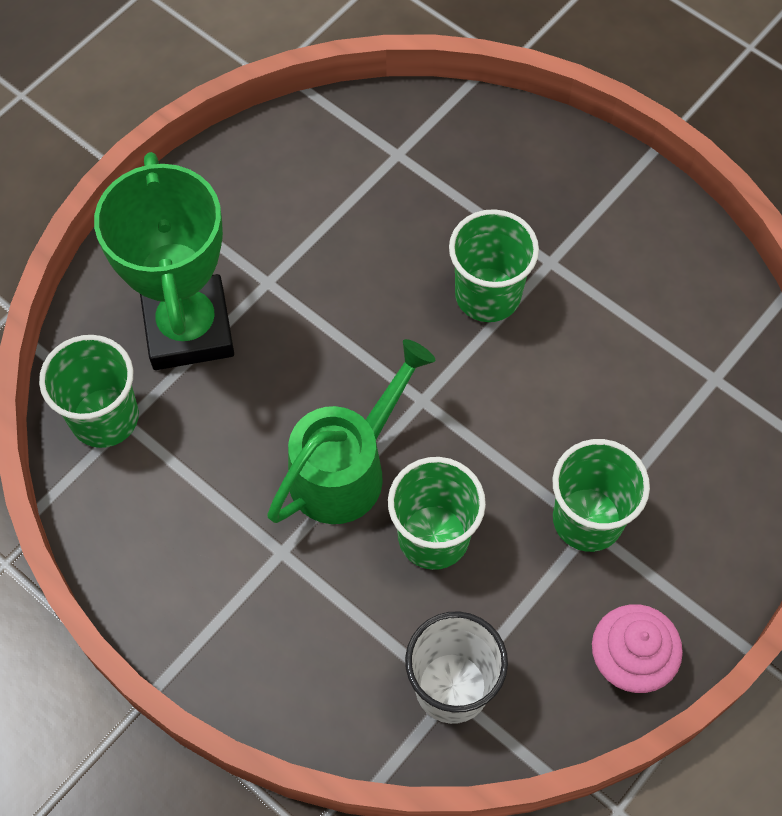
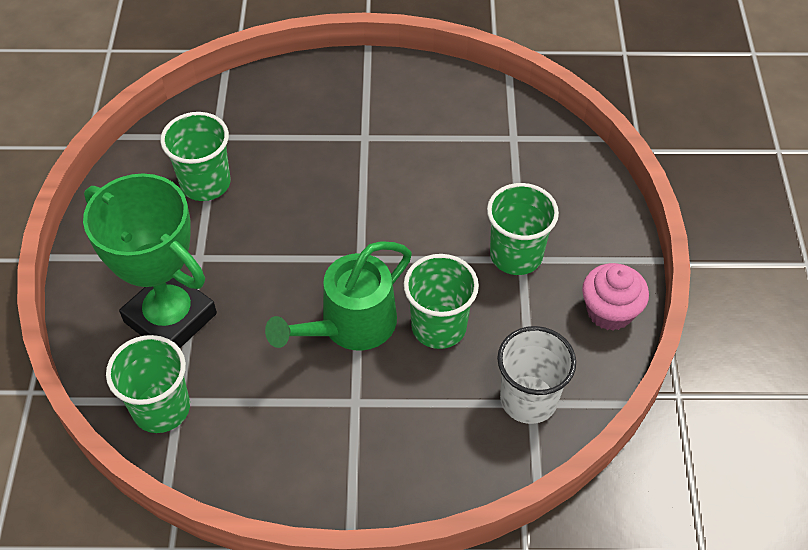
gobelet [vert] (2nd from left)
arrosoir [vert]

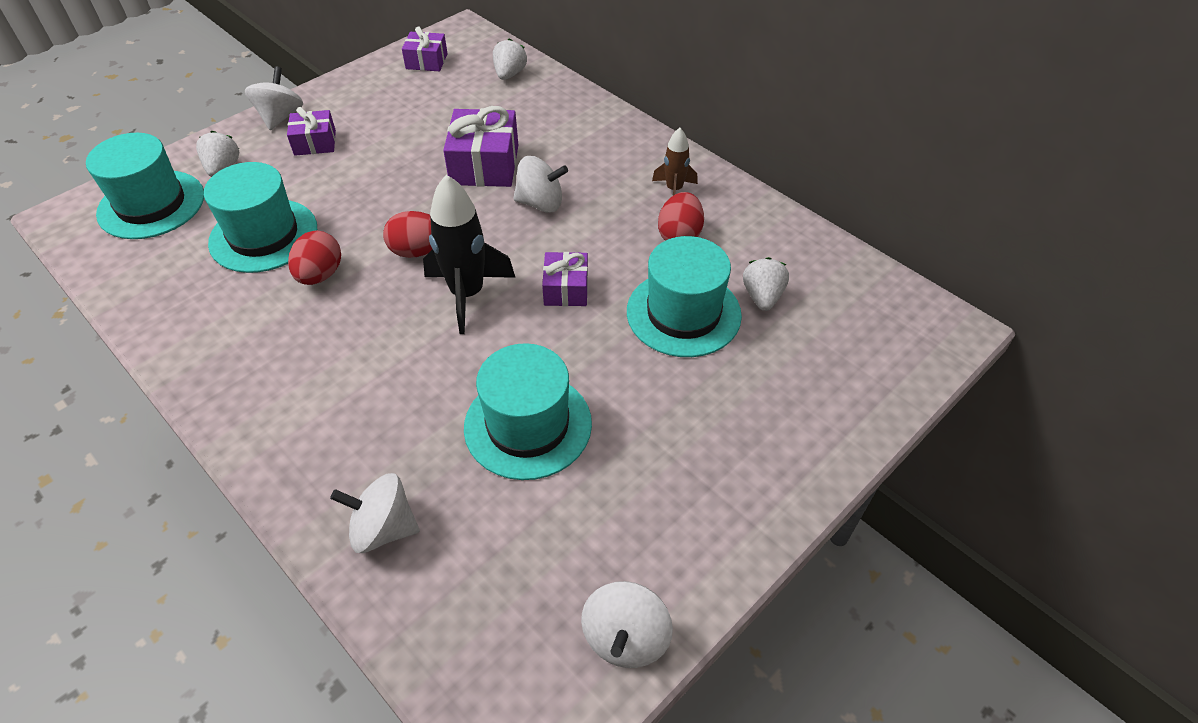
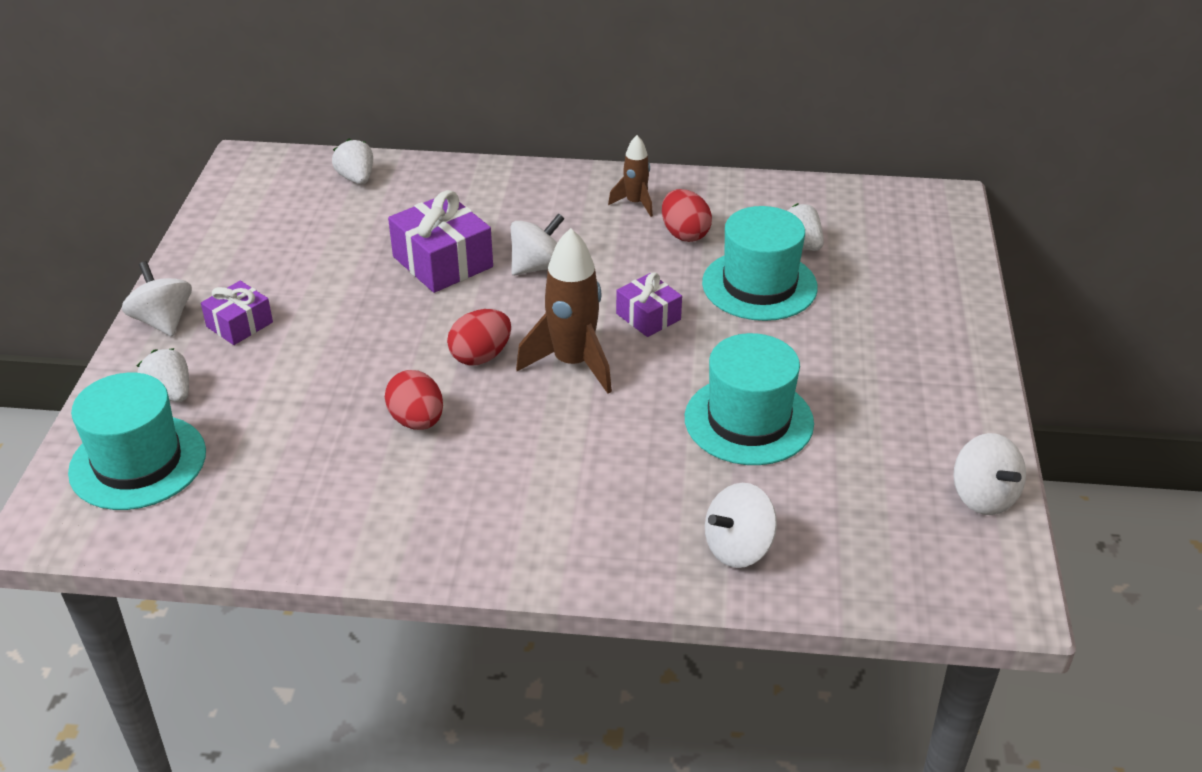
cadeau [violet] (2nd from left in the first image)
chapeau [turquoise] (2nd from left in the first image)
fusée [marron] (1st from left)

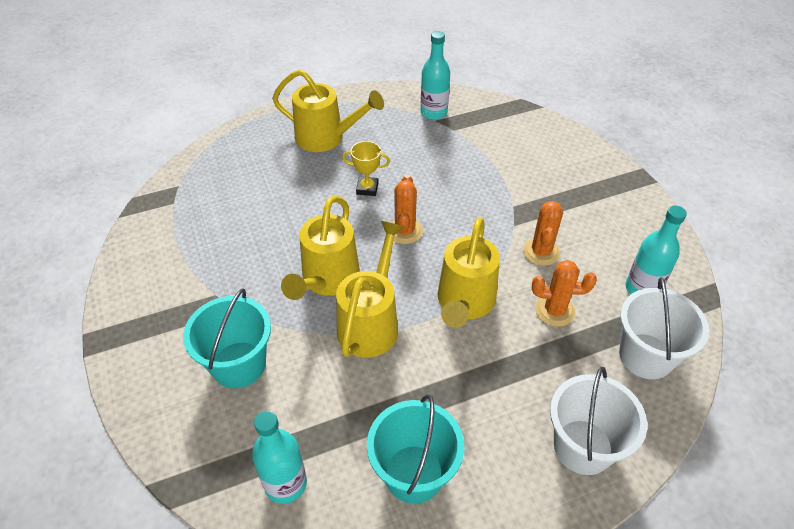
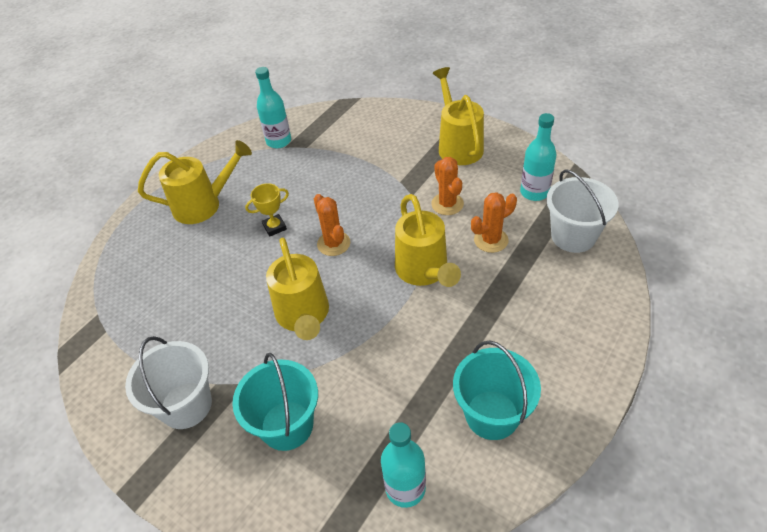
arrosoir [jaune] (4th from left)
seau [blanc] (1st from left)

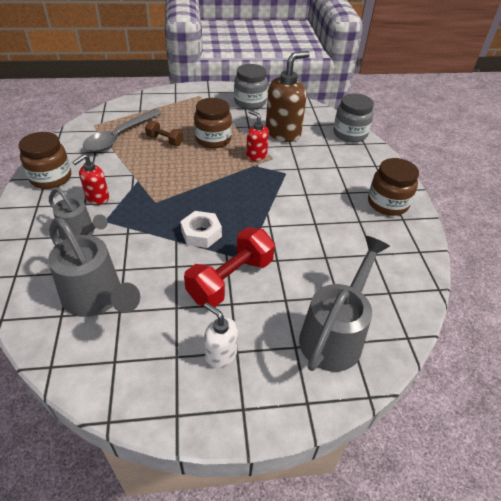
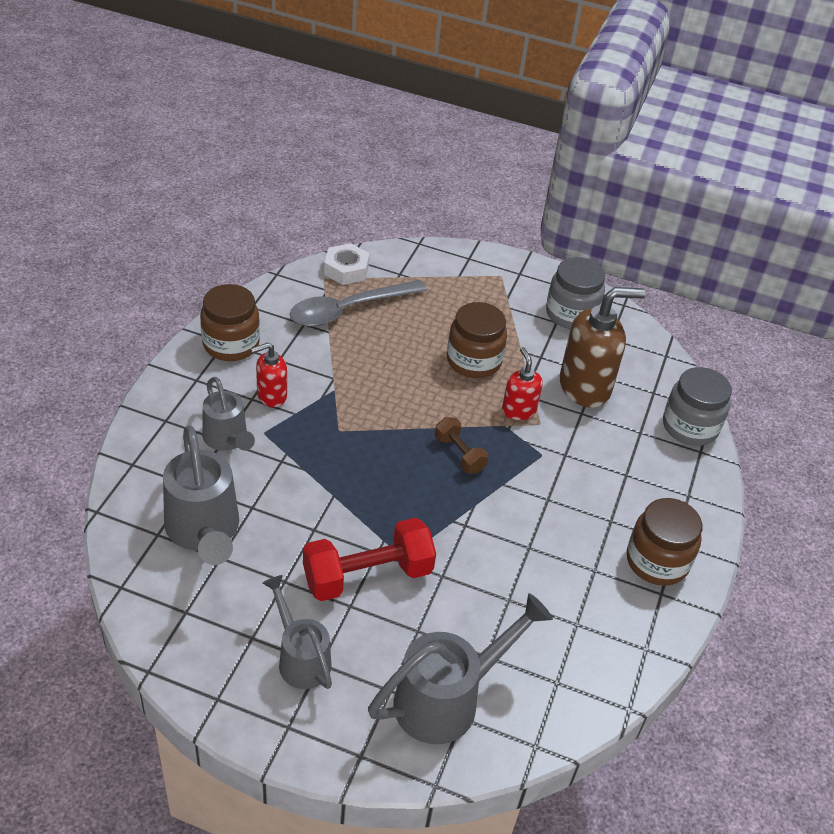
haltère [marron]
écrou [blanc]
arrosoir [gris] (3rd from left)

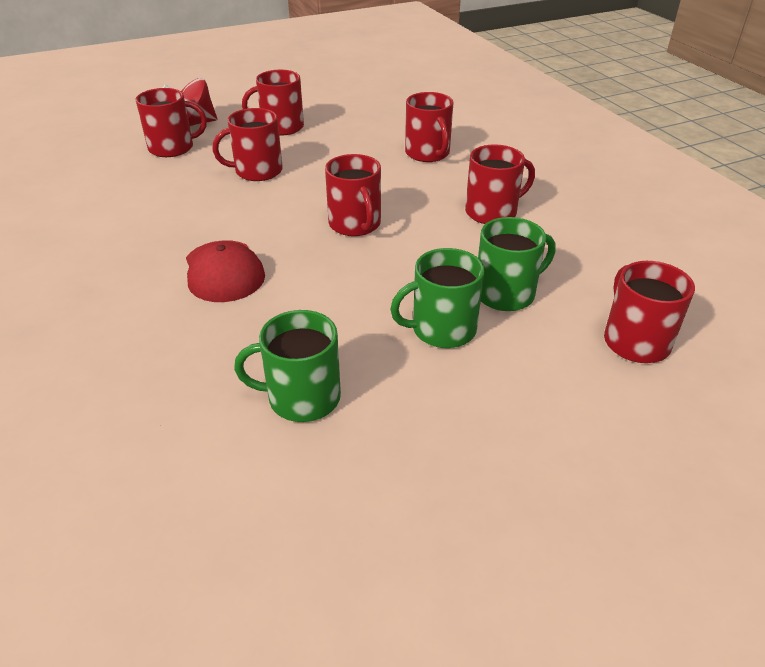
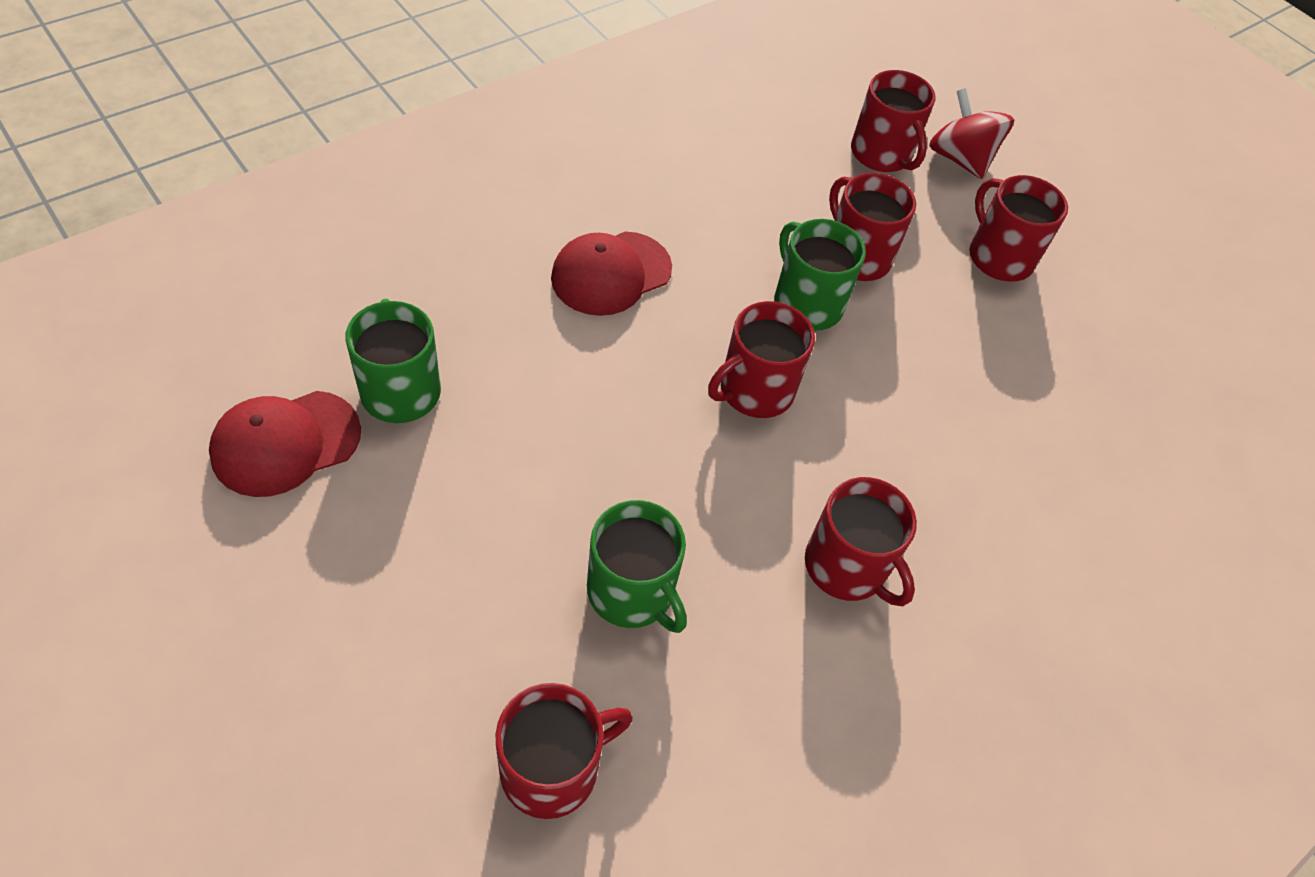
tasse [rouge] (5th from left in the first image)
tasse [vert] (3rd from left)
casquette [rouge] (1st from left)

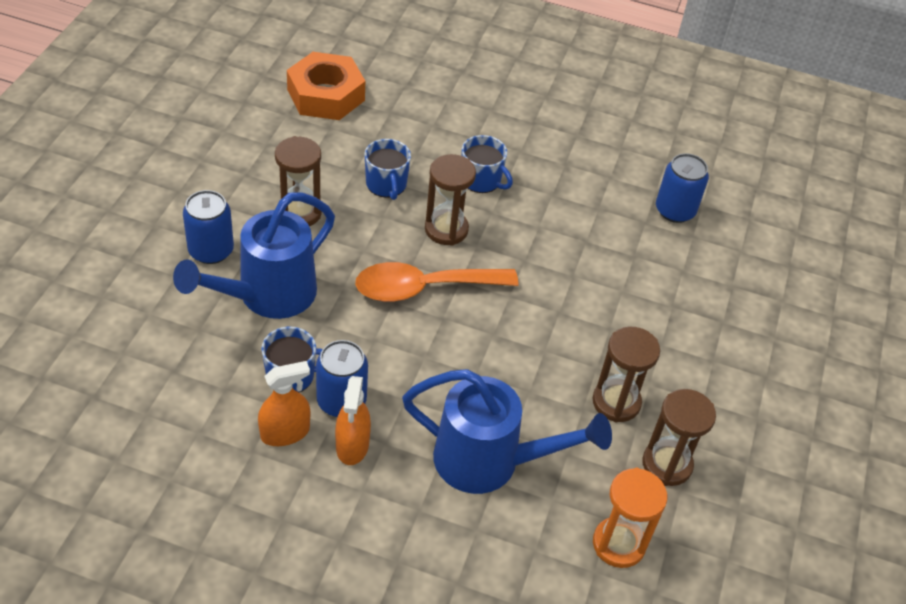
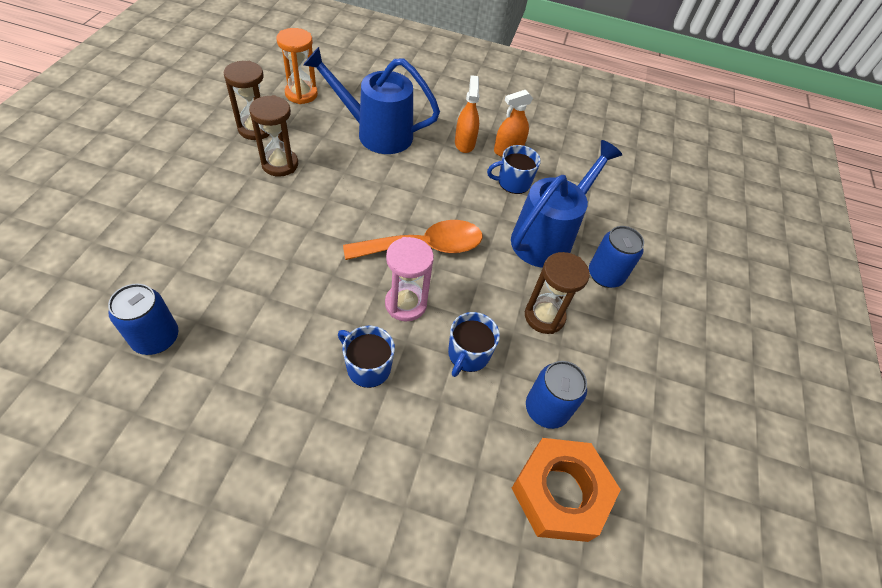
tasse [bleu] (2nd from left)
sablier [rose]
canette [bleu] (2nd from left)

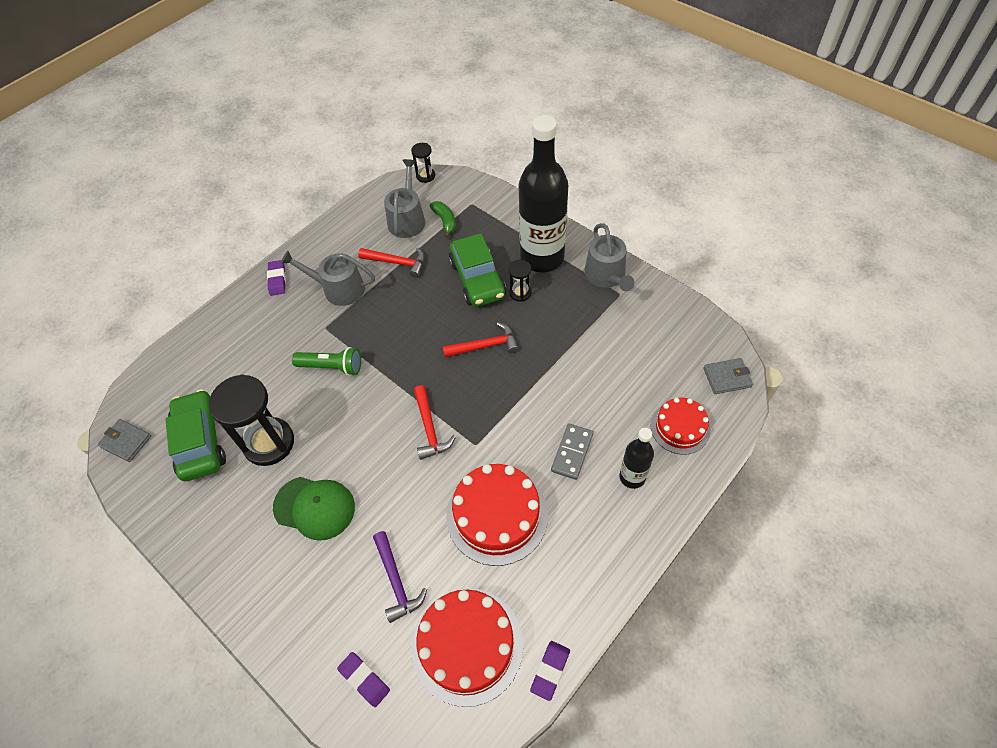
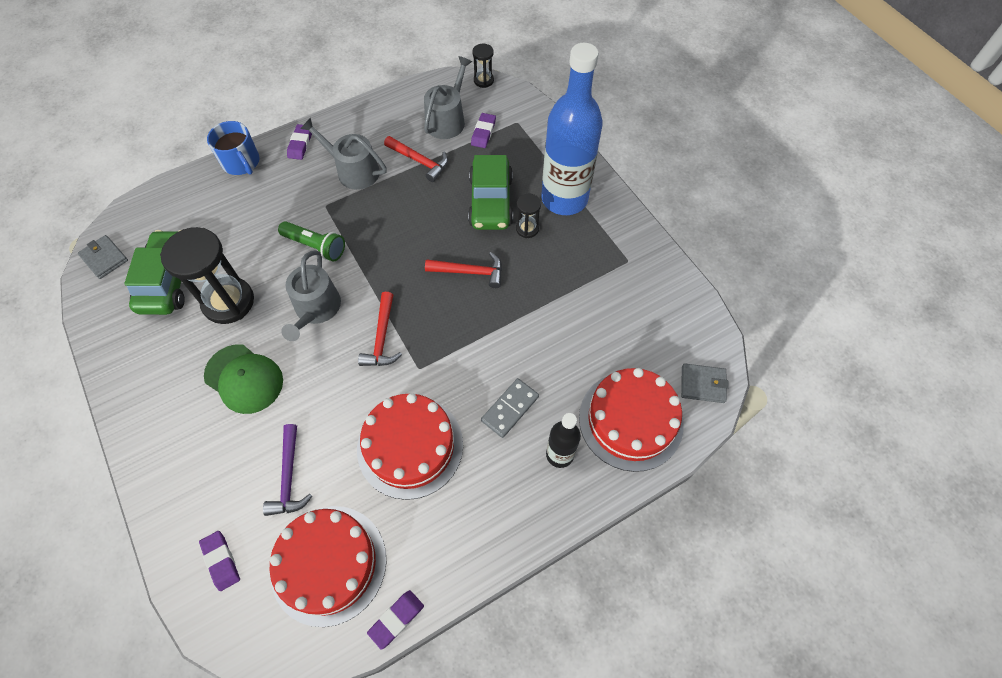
bouteille [bleu]
gomme [violet] (4th from left)
arrosoir [gris] (1st from left)
gâteau [rouge] (3rd from left)
tasse [bleu]

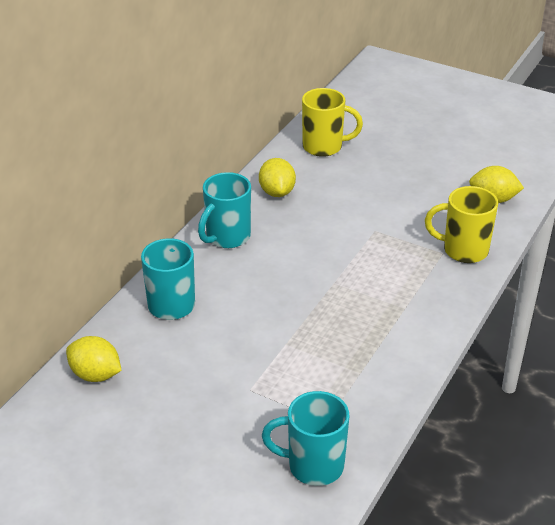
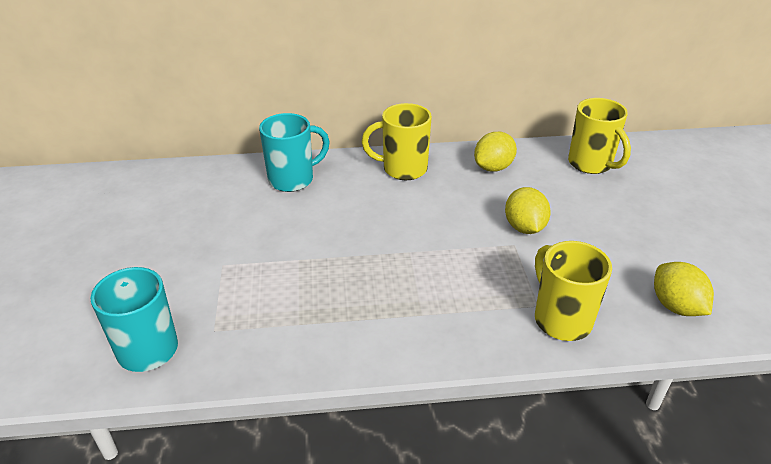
tasse [jaune] (1st from left)
citron [jaune] (2nd from left)

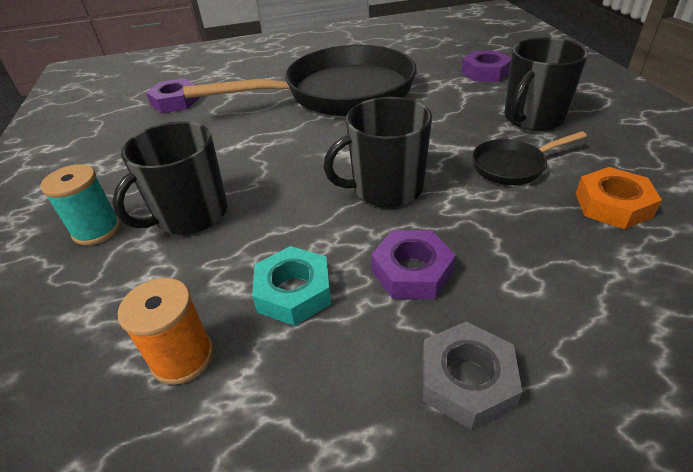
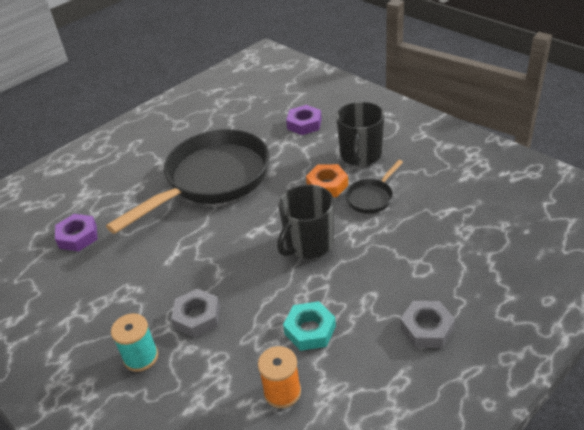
écrou [gris] (1st from left)
écrou [orange]
écrou [violet] (2nd from left in the first image)

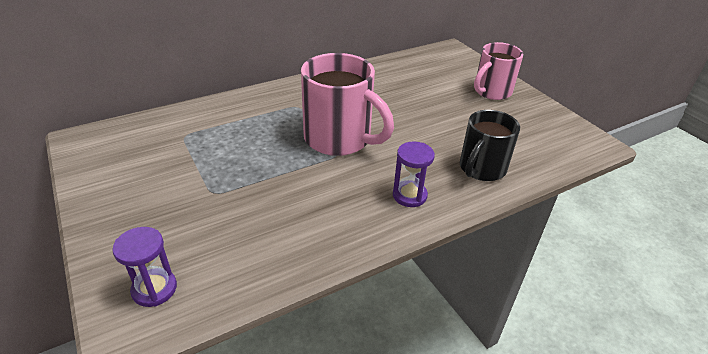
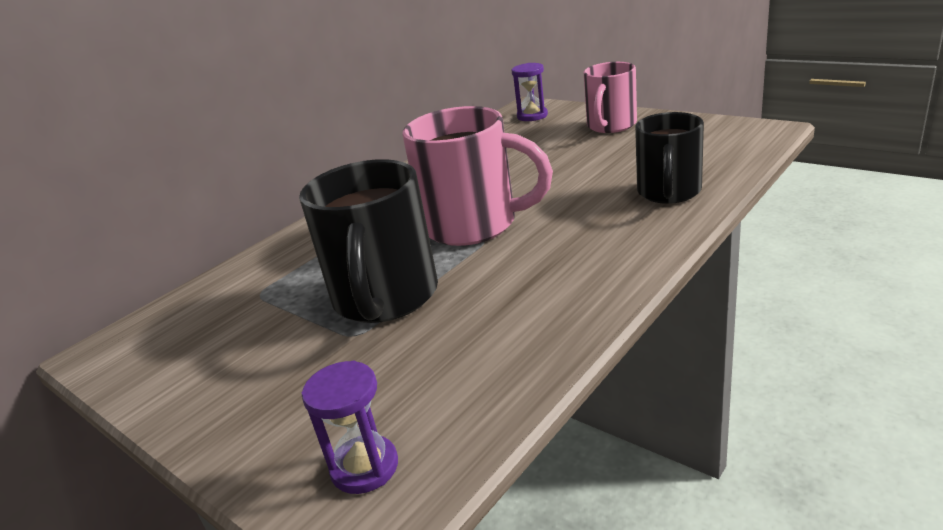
sablier [violet] (2nd from left)
tasse [noir] (1st from left)

